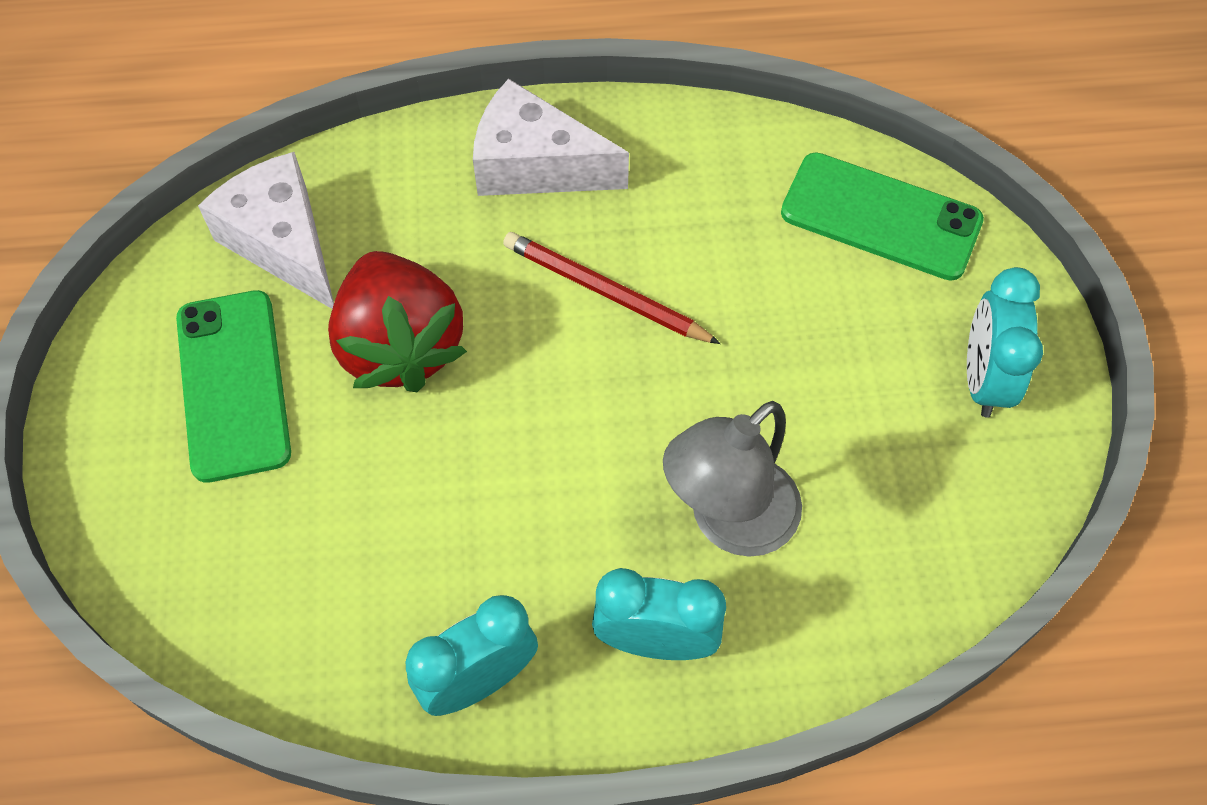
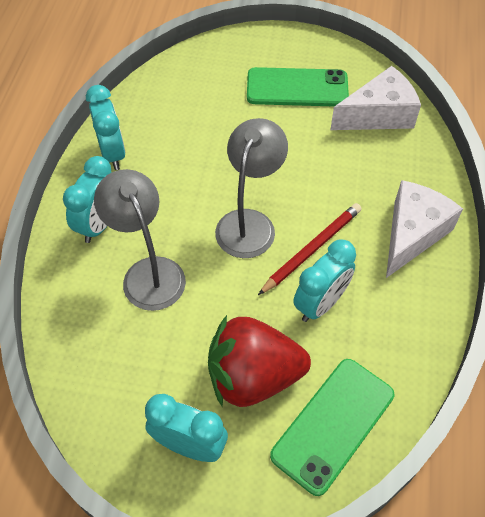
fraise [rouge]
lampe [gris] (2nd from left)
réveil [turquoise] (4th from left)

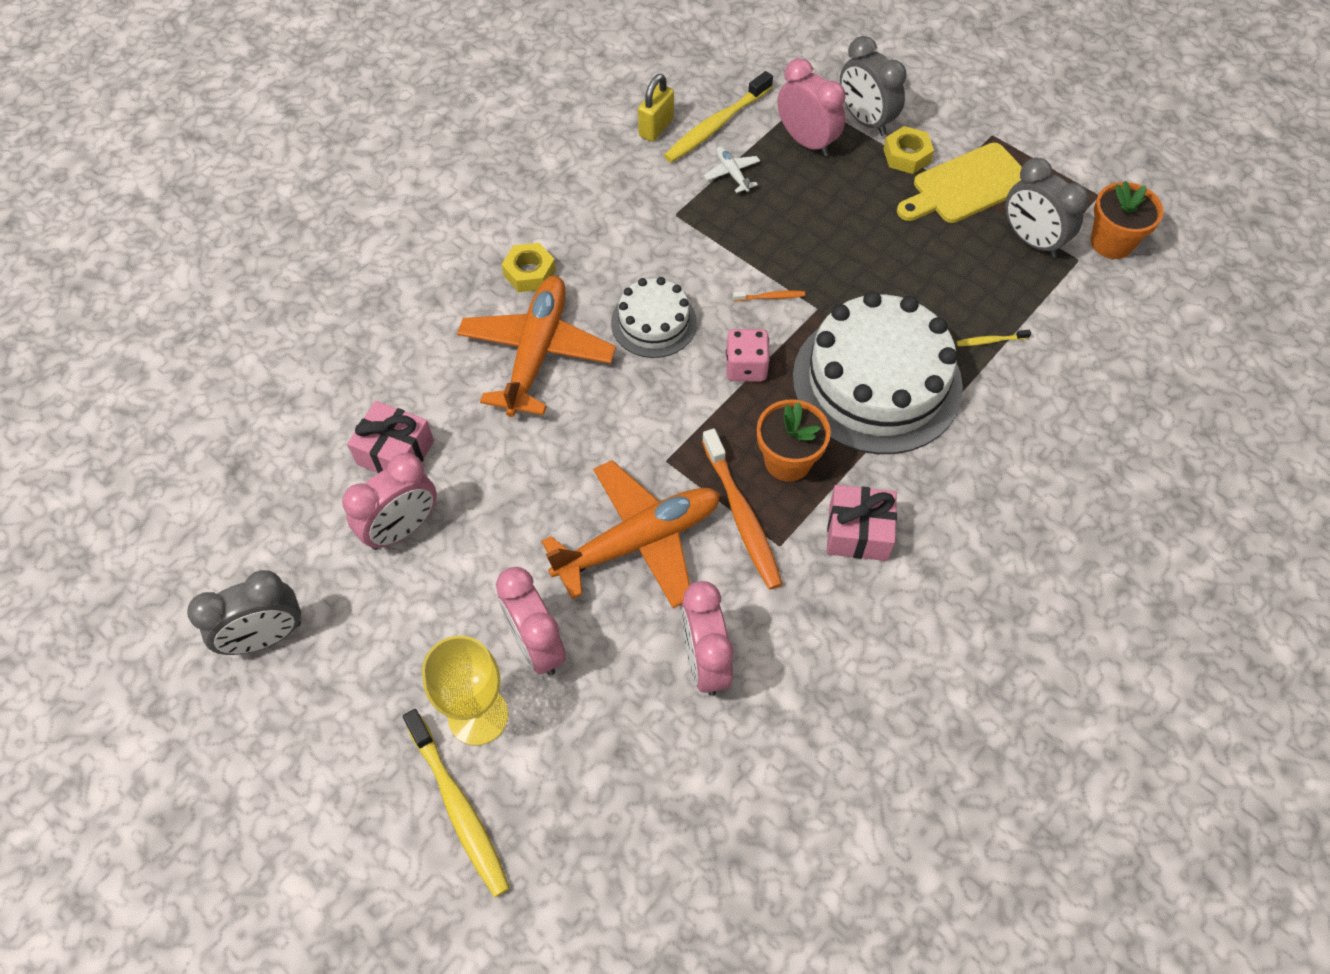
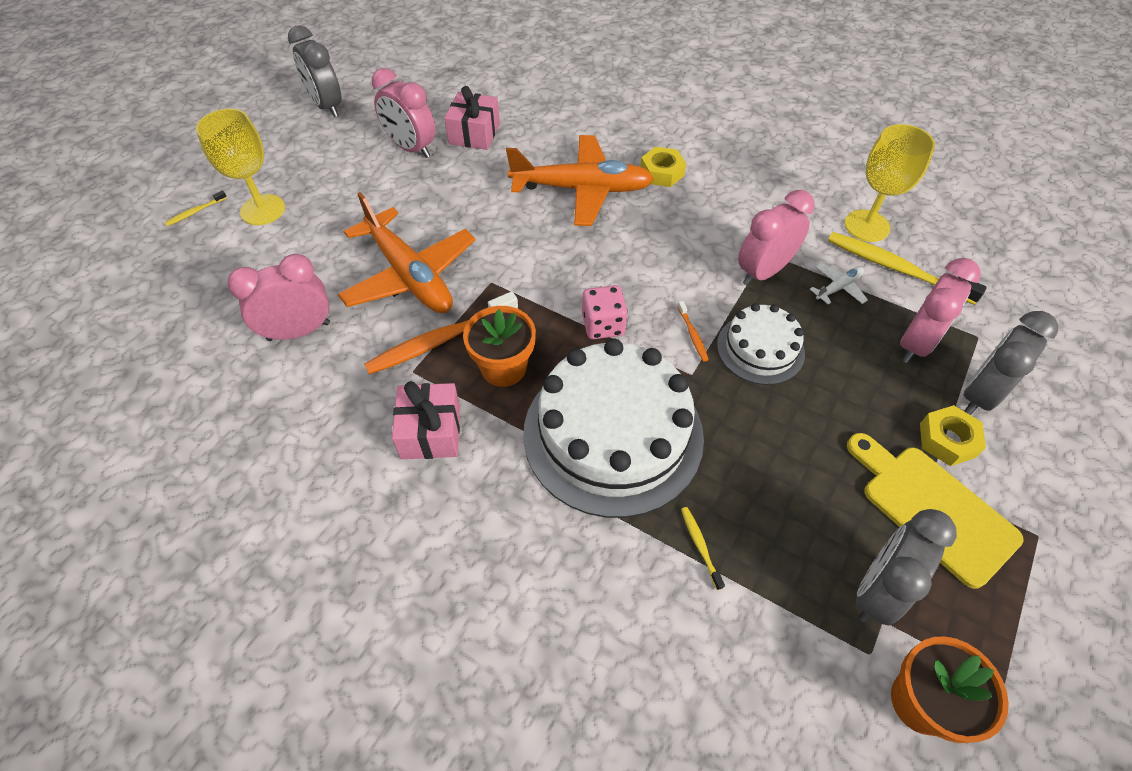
verre à pied [jaune] (2nd from left)
gâteau [blanc] (2nd from left)
réveil [rose] (3rd from left)
brosse à dents [jaune] (1st from left)

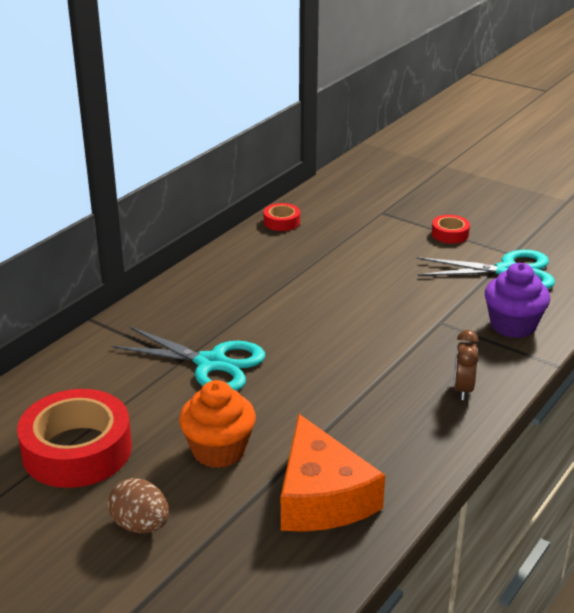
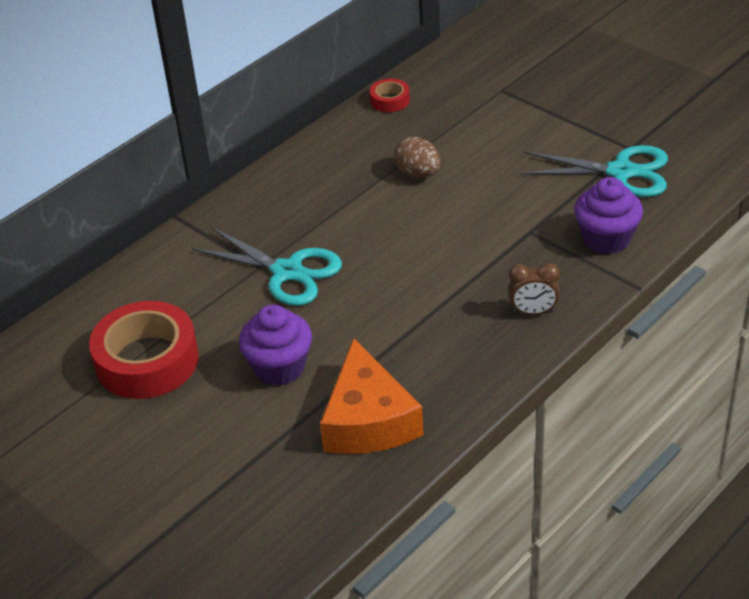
ruban adhésif [rouge] (3rd from left in the first image)
réveil [marron]
muffin [violet] (1st from left)
œuf [marron]

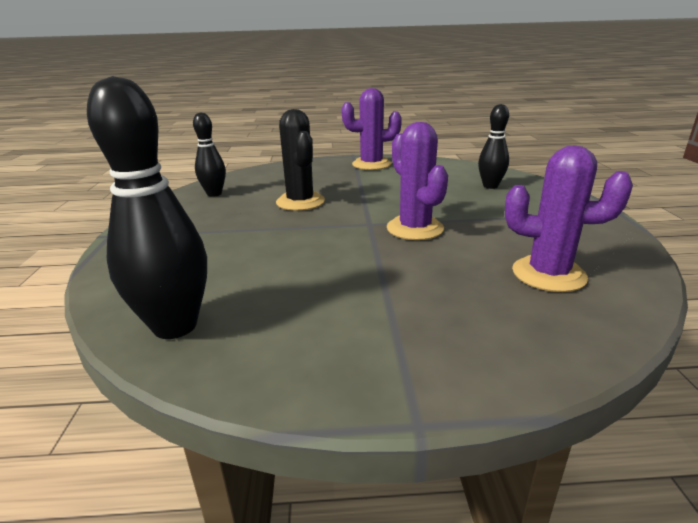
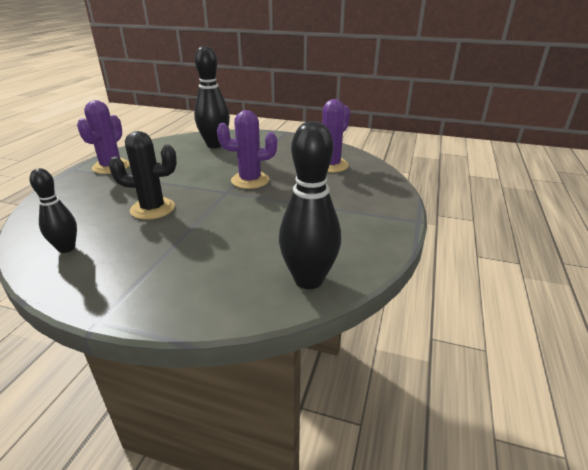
quille [noir] (2nd from left)

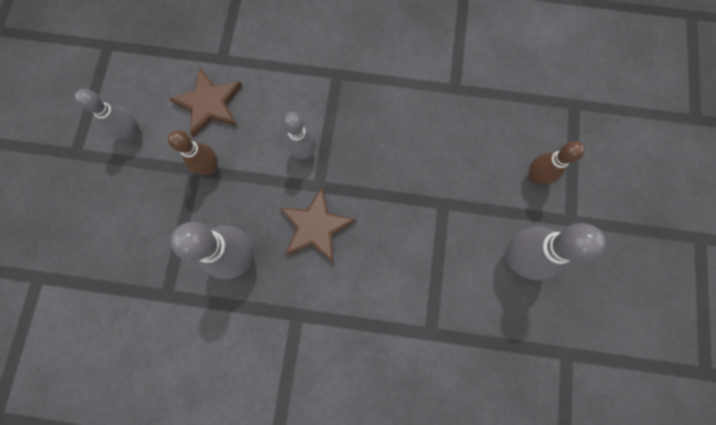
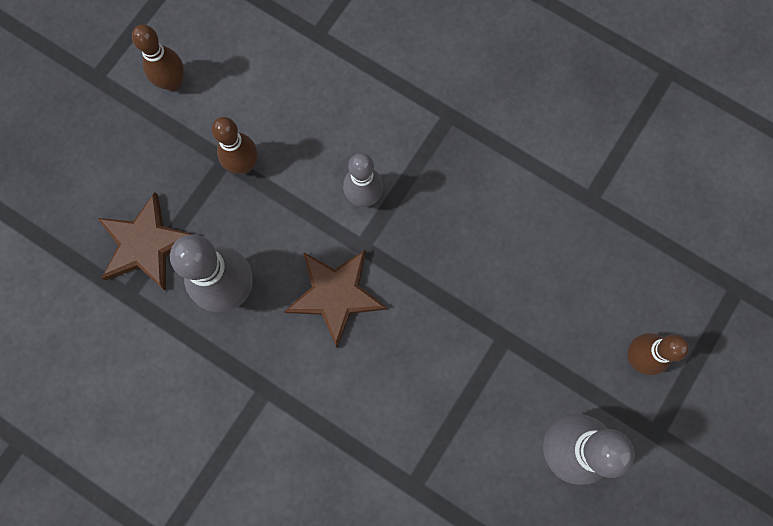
étoile [marron] (1st from left)
quille [marron] (1st from left)

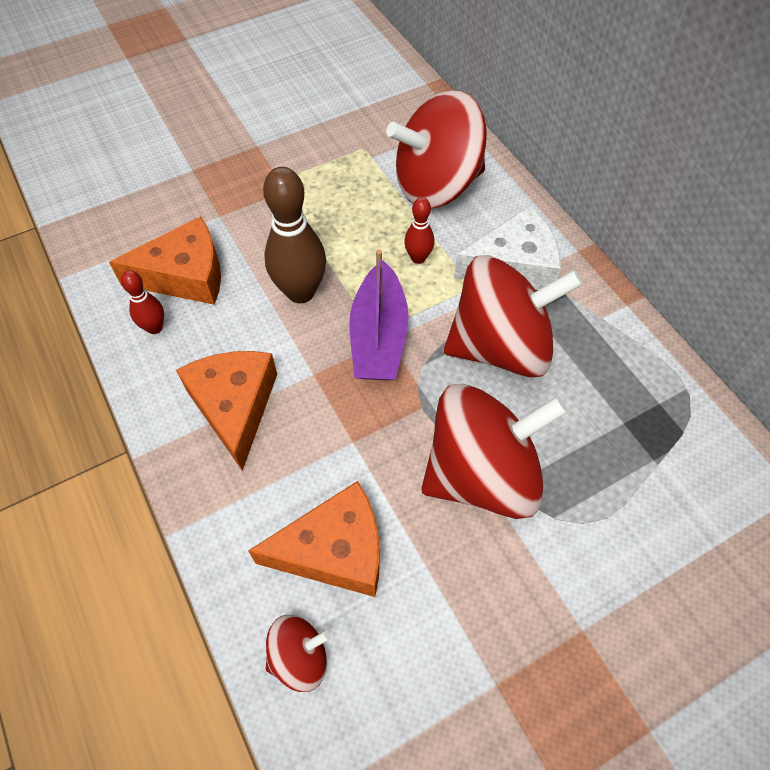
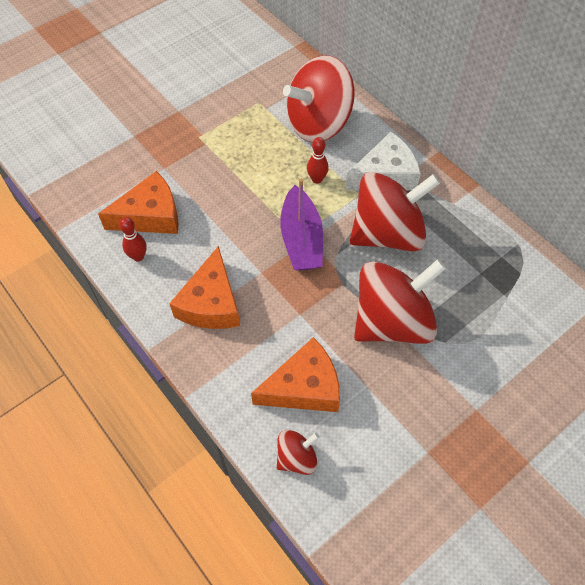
quille [marron]
fromage [orange] (2nd from left)

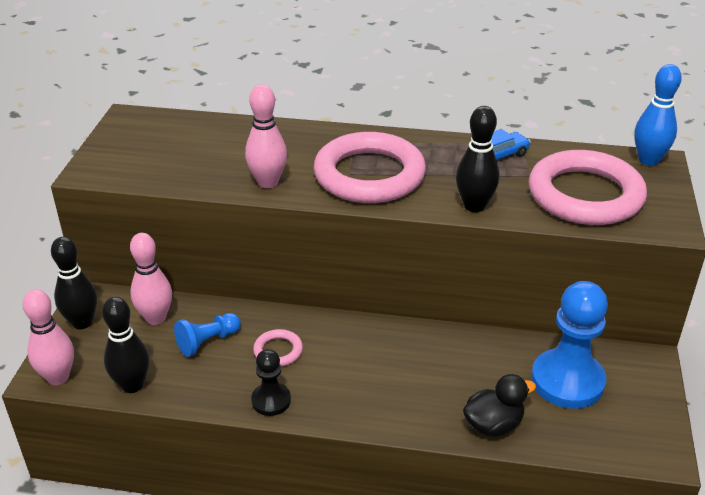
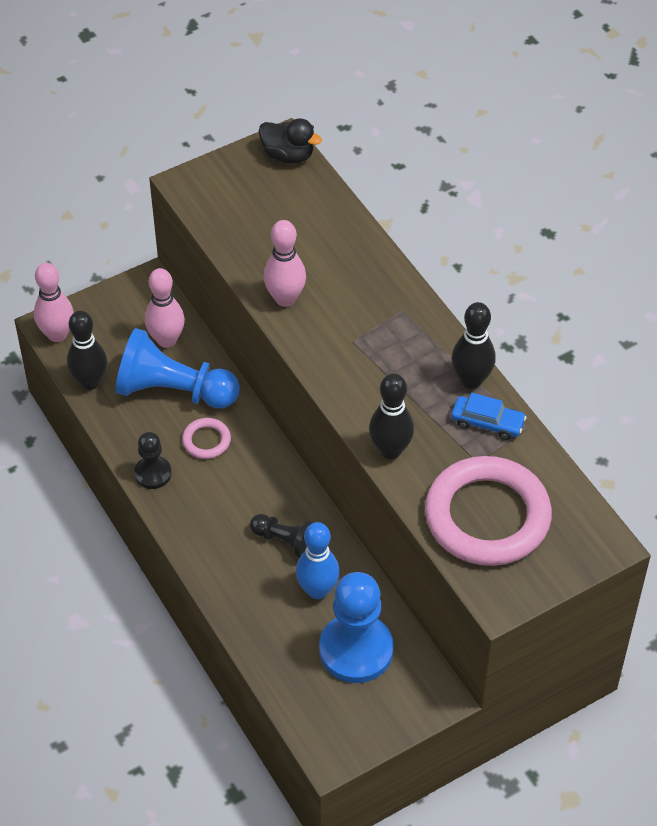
quille [bleu]
anneau [rose] (2nd from left in the first image)
quille [noir] (3rd from left)
pion [bleu] (1st from left)
canard [noir]
pion [noir] (2nd from left)

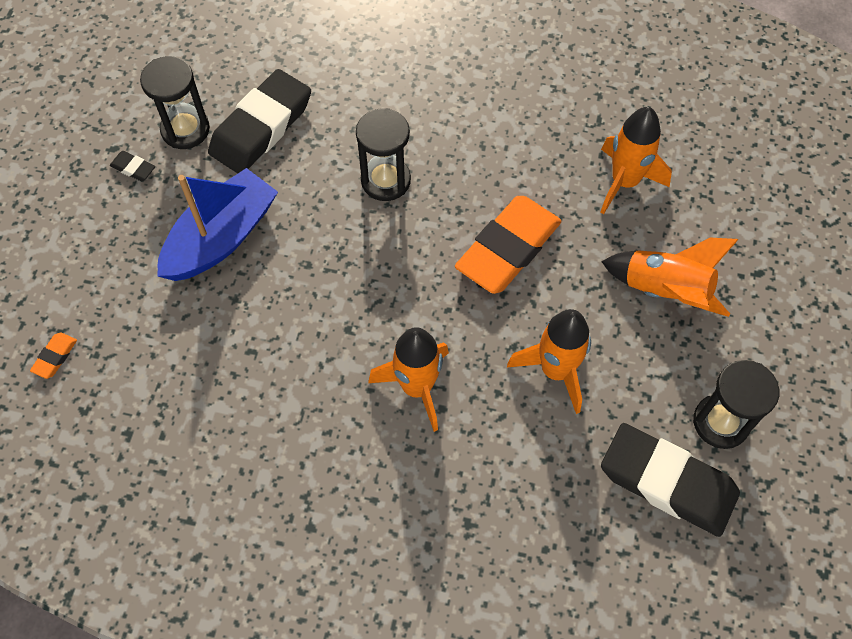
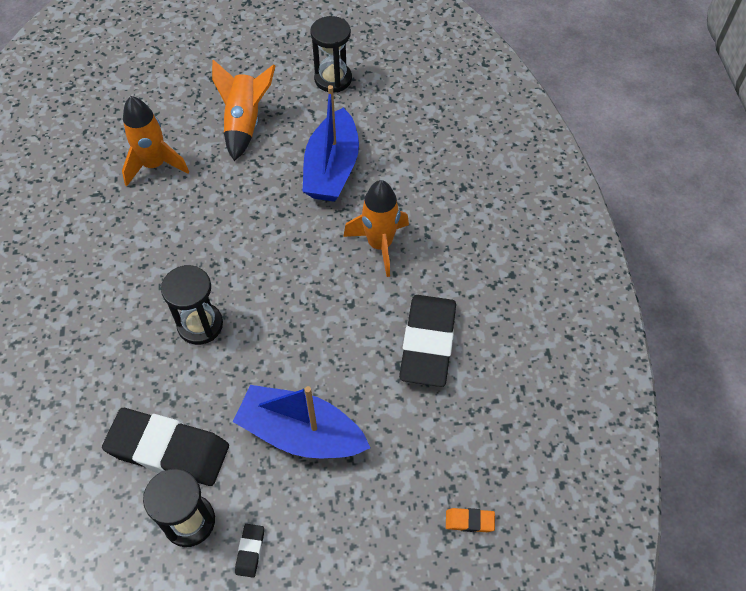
gomme [orange] (2nd from left in the first image)
bateau [bleu] (2nd from left)
gomme [noir] (3rd from left)

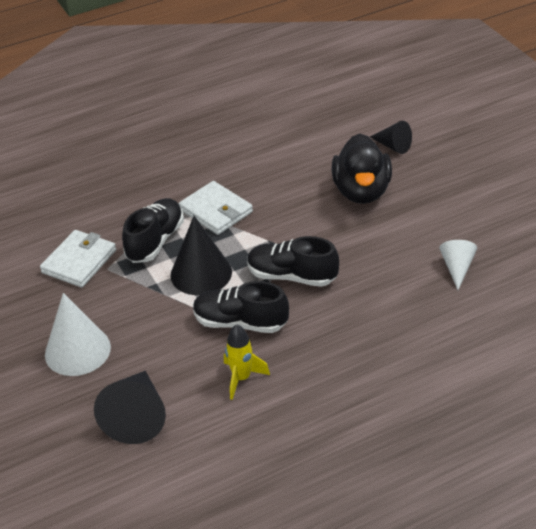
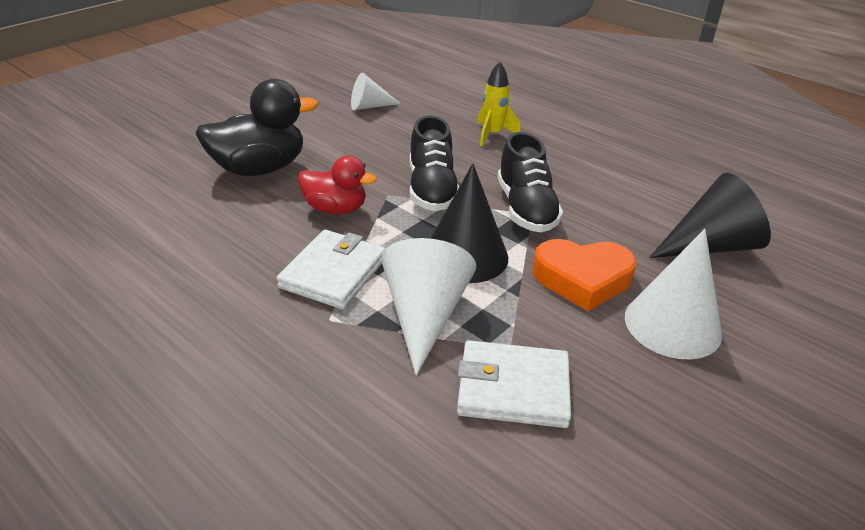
cône [noir] (3rd from left in the first image)
cône [blanc] (2nd from left)
fusée [jaune]
canard [rouge]
cœur [orange]

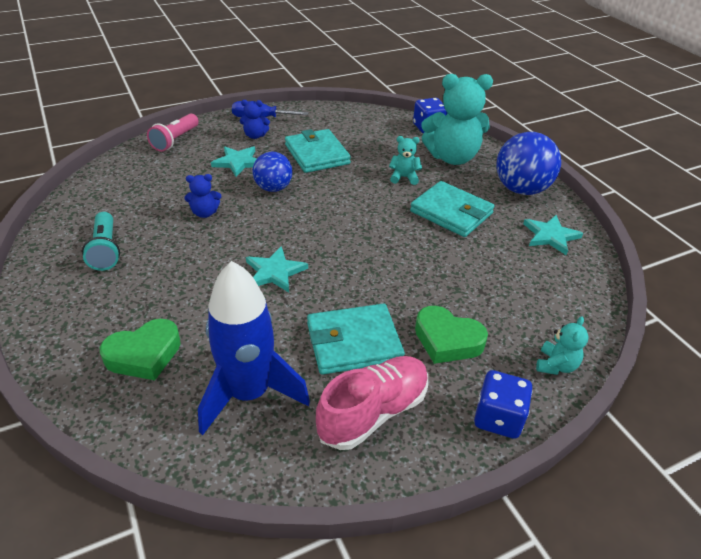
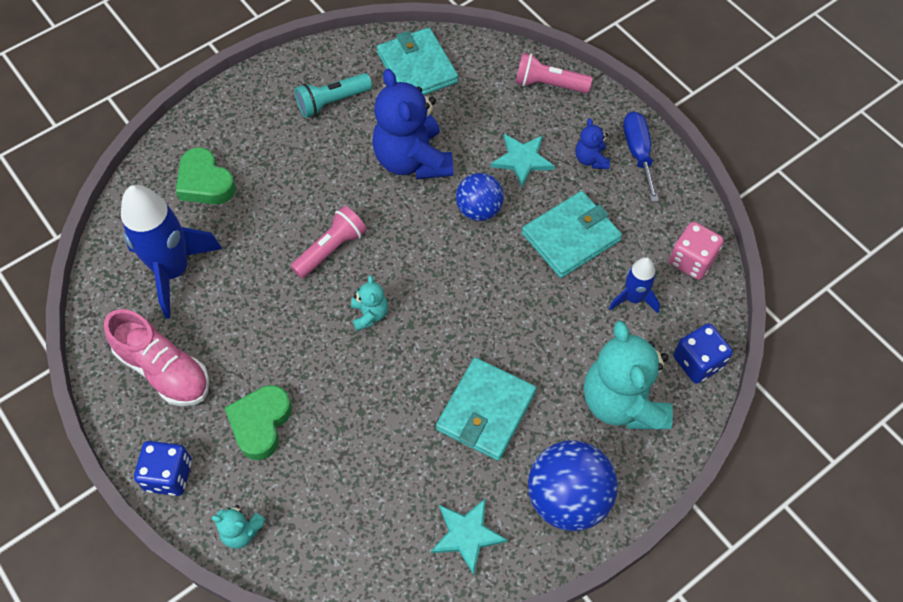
ours en peluche [turquoise] (2nd from left)
ours en peluche [bleu] (1st from left)
lampe de poche [rose] (1st from left)
portefeuille [turquoise] (1st from left)
dé [rose]
fusée [bleu] (2nd from left)

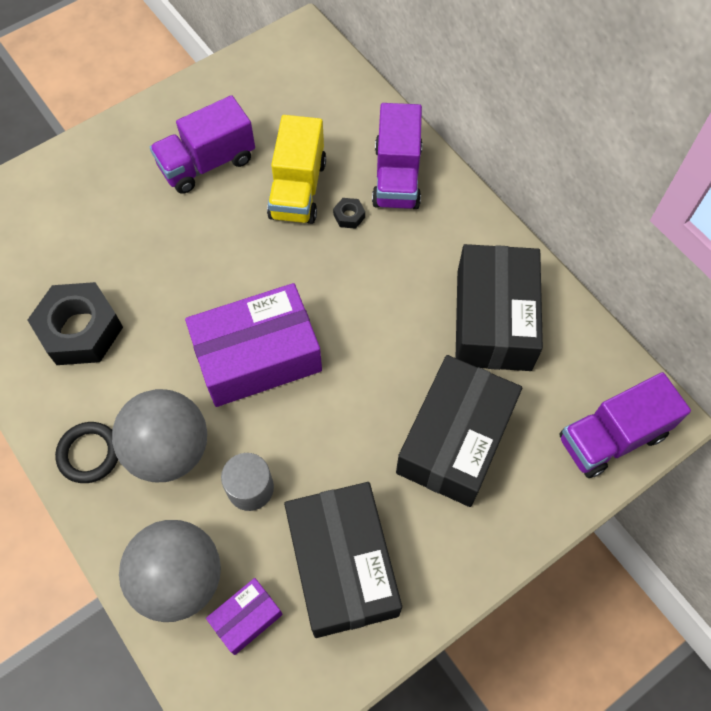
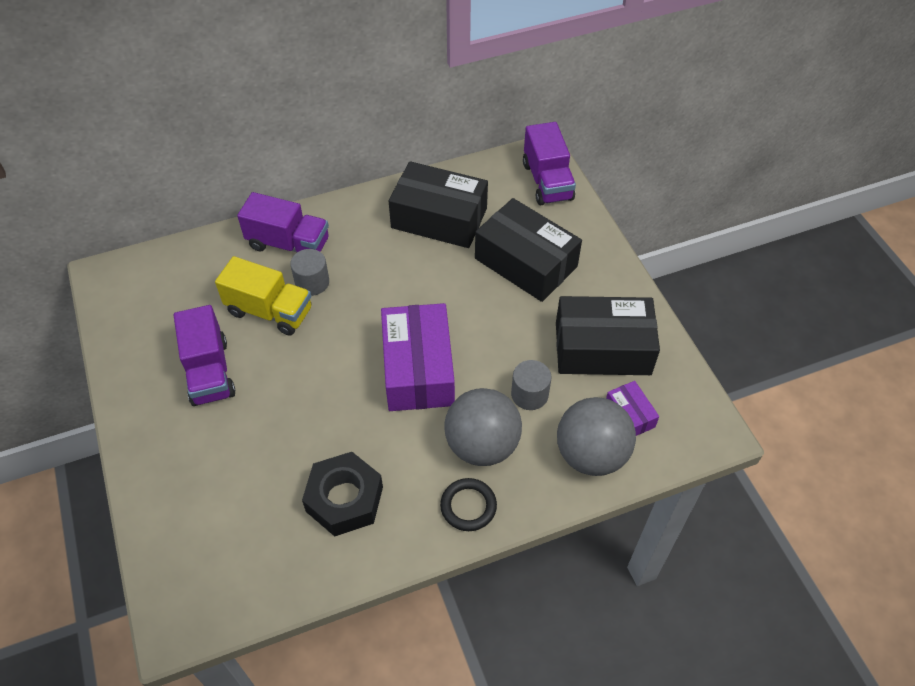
cylindre [gris] (1st from left)

